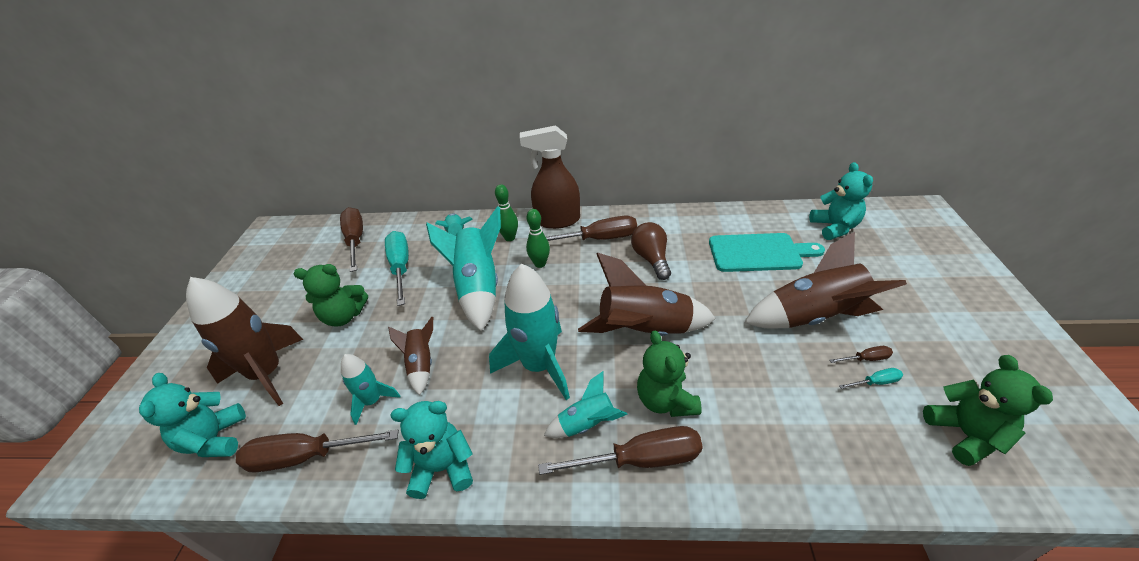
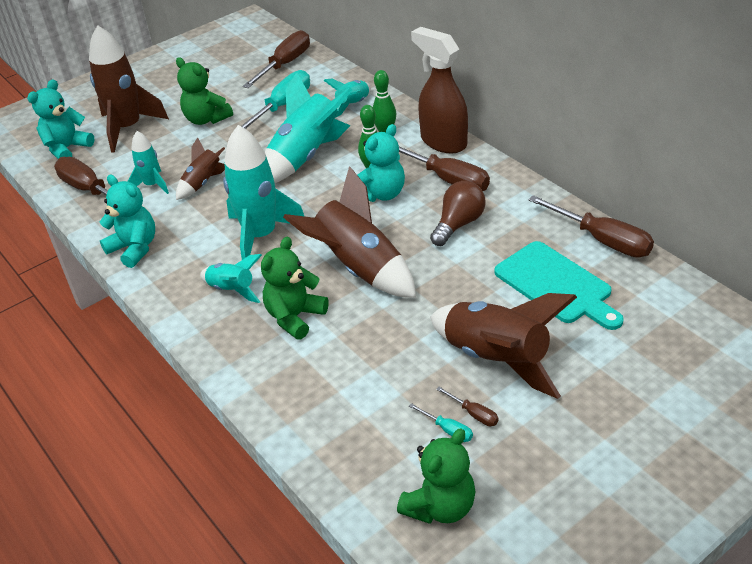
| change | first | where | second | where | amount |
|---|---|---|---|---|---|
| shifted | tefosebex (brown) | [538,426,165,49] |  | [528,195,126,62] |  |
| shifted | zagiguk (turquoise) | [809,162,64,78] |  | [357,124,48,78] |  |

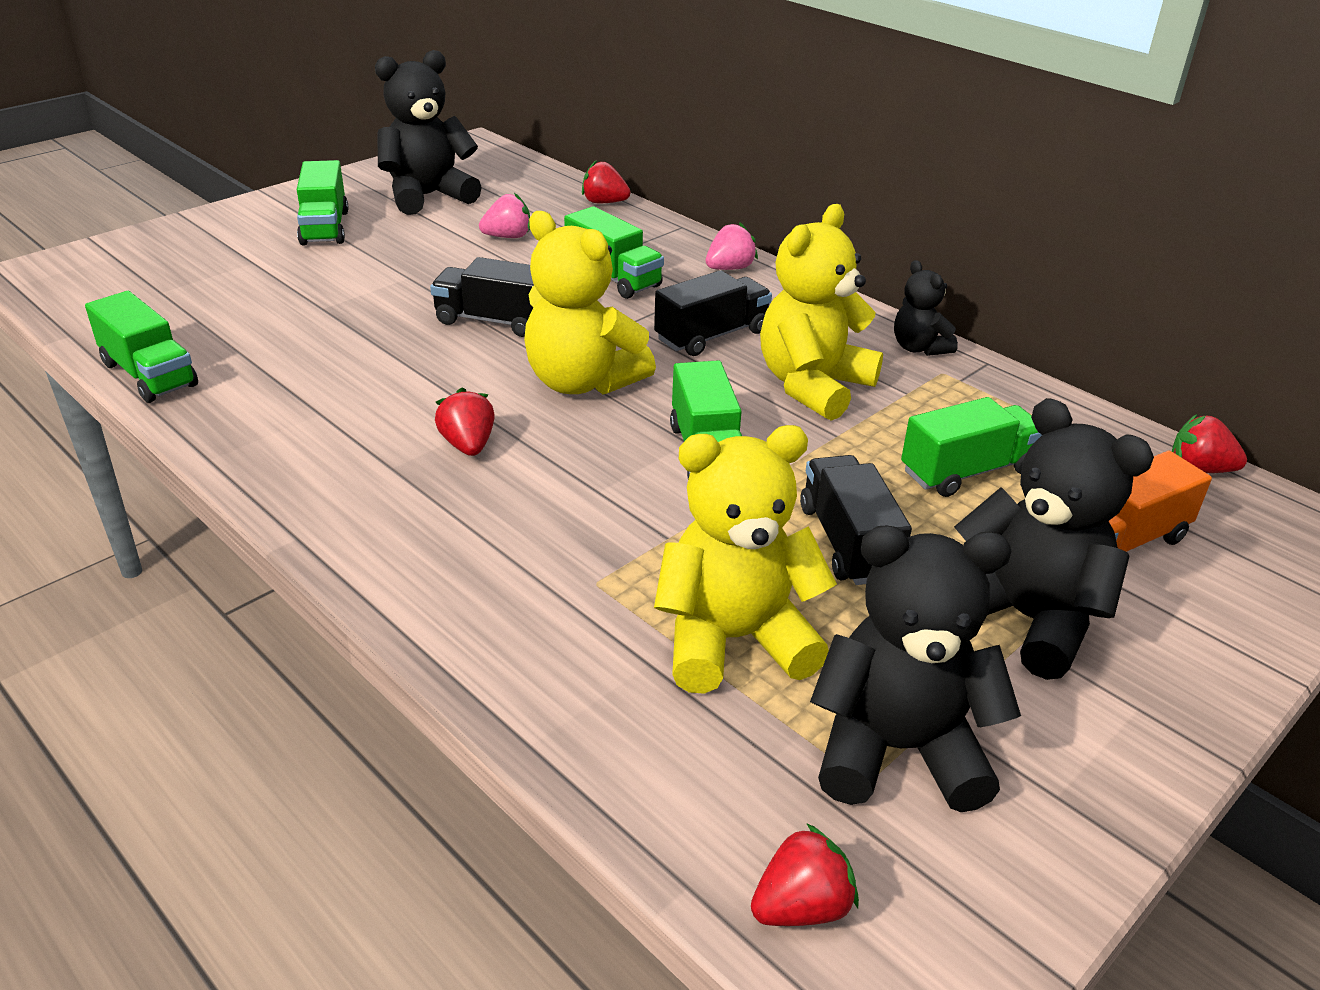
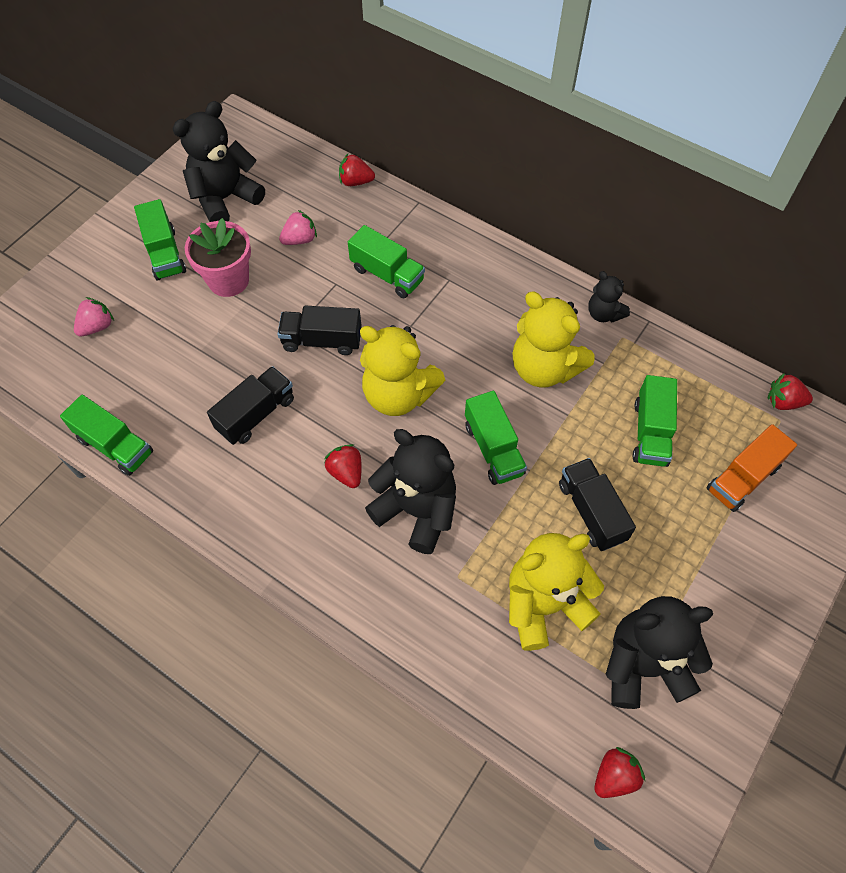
| change | first | where | second | where | amount |
|---|---|---|---|---|---|
| new |  |  | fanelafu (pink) | [185,218,66,79] |  |
| shifted | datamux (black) | [654,270,118,86] |  | [207,366,87,79] |  |
| shifted | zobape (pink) | [706,222,52,48] |  | [74,297,40,40] |  |
| shifted | zagiguk (black) | [954,398,200,282] |  | [365,429,91,125] |  |
| rotated | zagiguk (yellow) | [760,204,123,217] |  | [513,292,82,96] | 75 degrees counterclockwise |
| rotated | datamux (green) | [901,397,141,100] |  | [632,375,45,92] | 135 degrees clockwise |

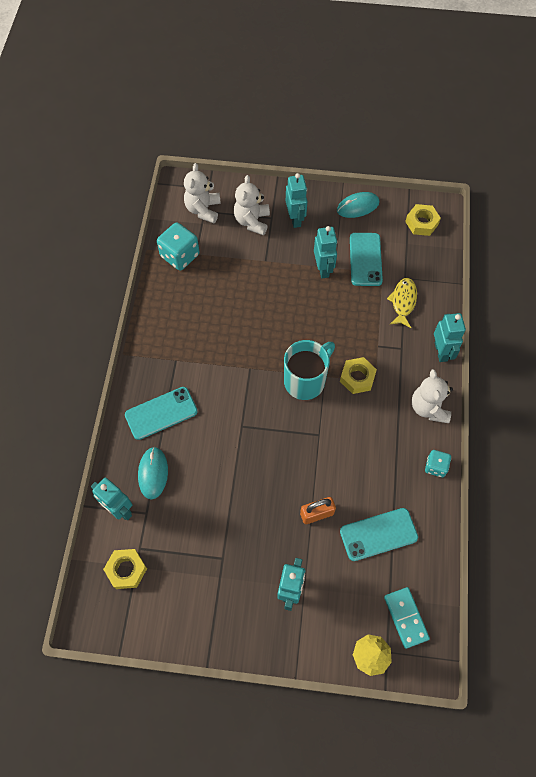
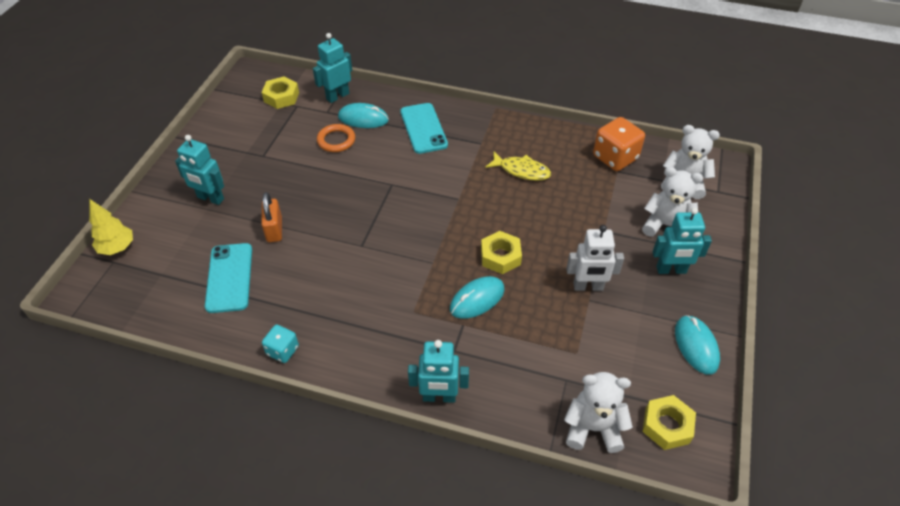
| change | first | where | second | where | amount |
|---|---|---|---|---|---|
| gone | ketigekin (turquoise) | [284,340,51,60] |  |  |  |
| gone | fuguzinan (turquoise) | [350,233,33,53] |  |  |  |
| gone | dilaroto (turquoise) | [384,587,46,62] |  |  |  |
| new |  |  | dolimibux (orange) | [317,124,38,28] |  |
| new |  |  | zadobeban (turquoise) | [450,276,55,43] |  |
| shifted | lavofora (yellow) | [340,357,37,37] |  | [481,231,41,43] |  |
| shifted | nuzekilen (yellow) | [387,278,30,50] |  | [485,152,66,29] |  |
| shifted | zagiguk (white) | [412,369,41,54] |  | [564,372,69,81] |  |
| repainted | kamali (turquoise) | [157,222,43,48] | kamali (orange) | [593,117,52,54] |  |
| repainted | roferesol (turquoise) | [314,226,23,52] | roferesol (white) | [566,225,58,66] |  |

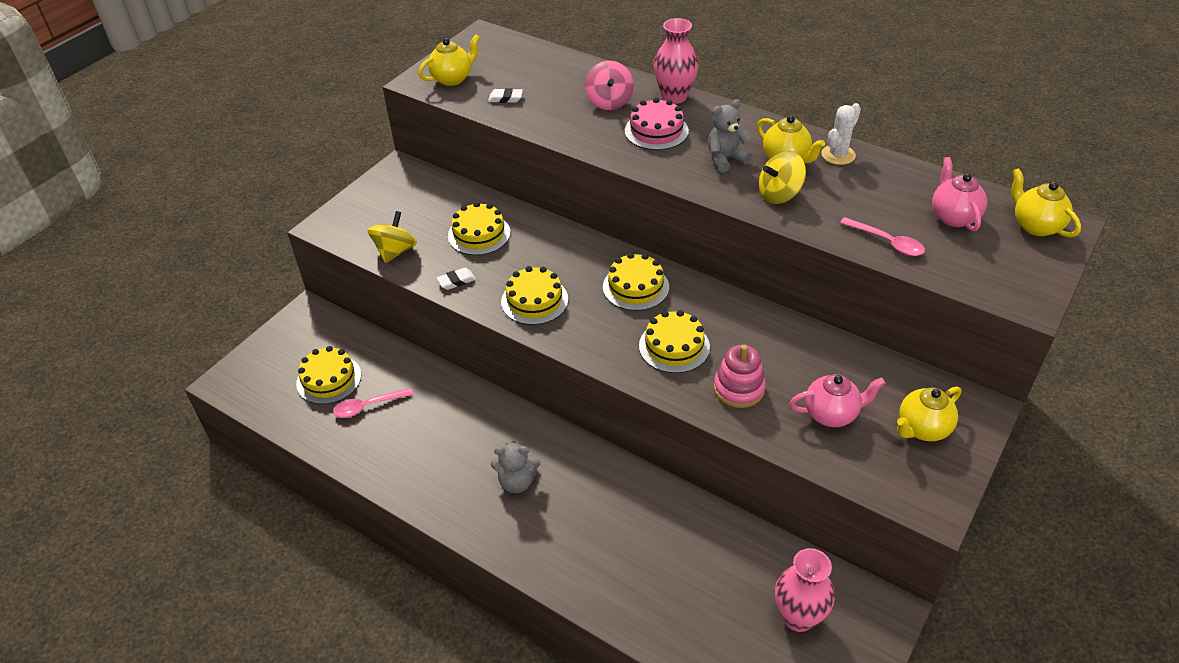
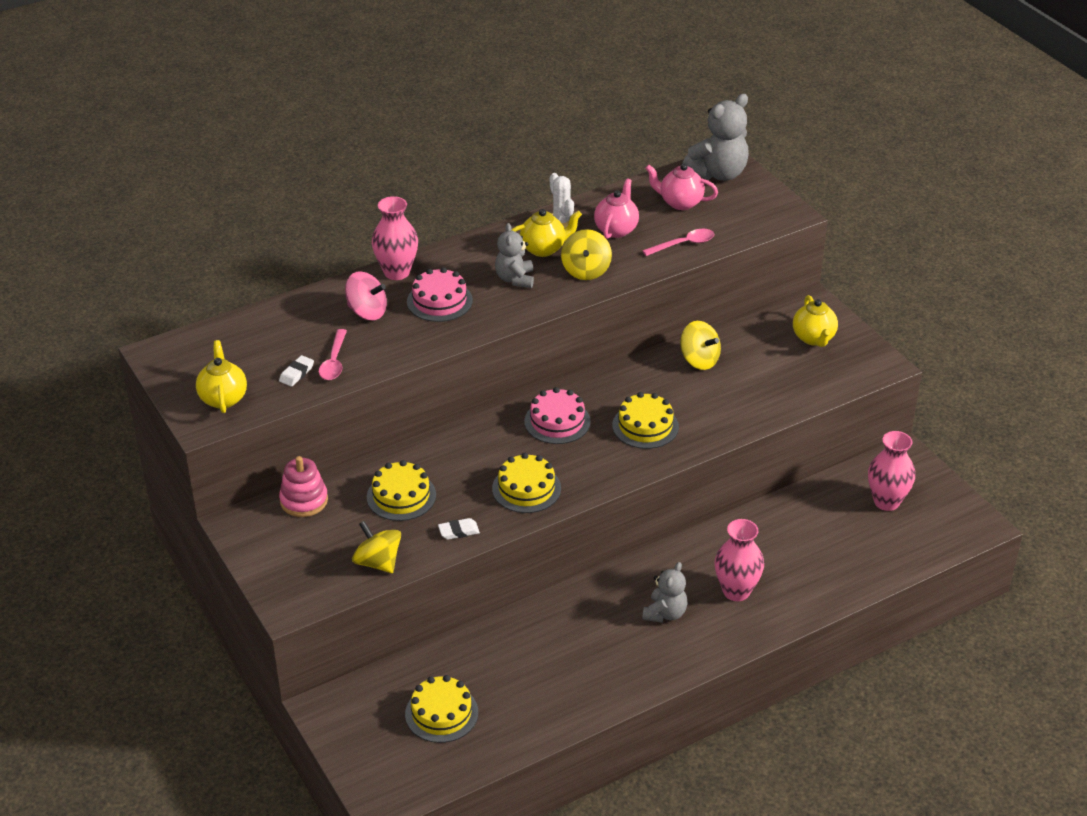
| change | first | where | second | where | amount |
|---|---|---|---|---|---|
| new |  |  | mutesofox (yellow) | [680,321,41,49] |  |
| new |  |  | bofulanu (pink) | [715,519,49,82] |  |
| shifted | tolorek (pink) | [333,388,81,30] |  | [319,329,28,51] |  |
| shifted | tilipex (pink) | [714,345,52,63] |  | [279,456,49,61] |  |
| shifted | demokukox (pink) | [789,374,96,53] |  | [594,179,45,60] |  |
| swapped | demokukox (yellow) | [1011,168,70,69] | zagiguk (grey) | [683,94,66,87] |  |
| repainted | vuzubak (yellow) | [603,253,66,58] | vuzubak (pink) | [524,387,67,57] |  |
| rotated | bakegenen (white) | [437,268,39,22] |  | [438,518,42,22] | 75 degrees clockwise |

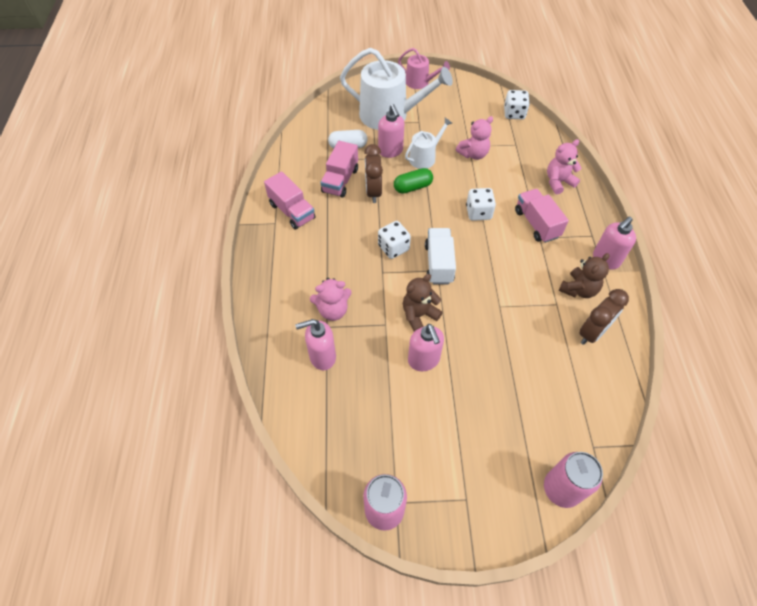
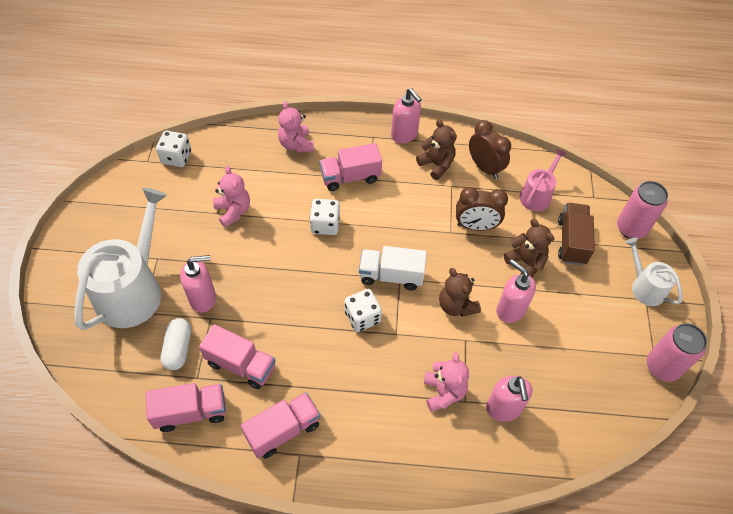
| change | first | where | second | where | amount |
|---|---|---|---|---|---|
| gone | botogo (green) | [394,168,39,26] |  |  |  |
| new |  |  | datamux (pink) | [146,383,80,49] |  |
| new |  |  | zagiguk (brown) | [504,219,50,58] |  |
| new |  |  | datamux (brown) | [558,203,37,62] |  |
| shifted | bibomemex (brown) | [364,144,19,59] |  | [456,187,52,44] |  |
| shifted | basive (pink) | [398,48,52,41] |  | [519,149,48,62] |  |
| shifted | basive (white) | [405,118,47,51] |  | [625,238,57,68] |  |
| rotated | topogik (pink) | [408,324,36,47] |  | [496,259,40,64] | 120 degrees counterclockwise |

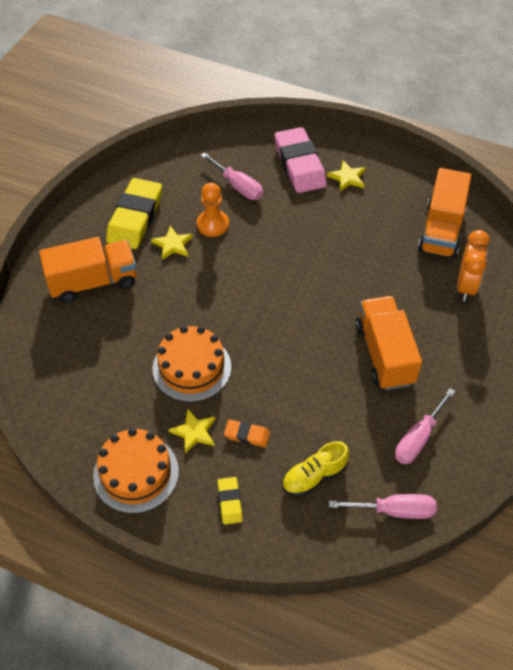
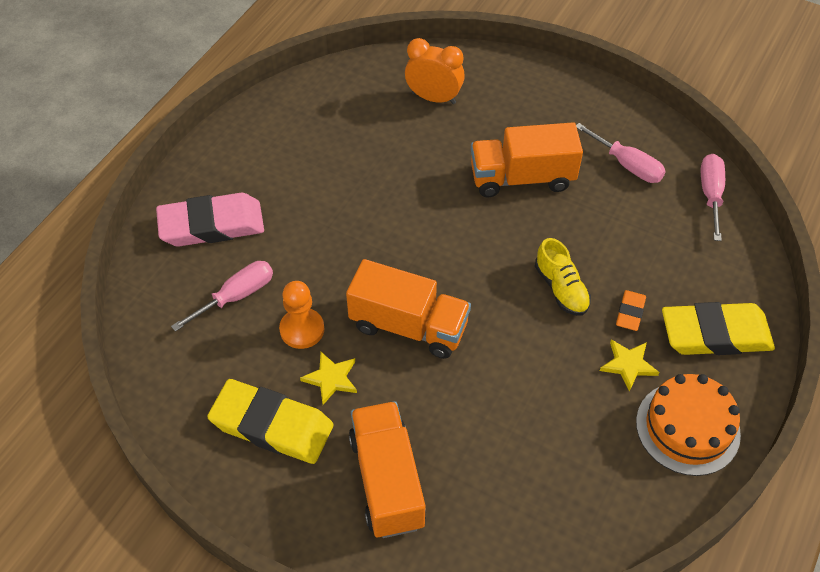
| change | first | where | second | where | amount |
|---|---|---|---|---|---|
| gone | vuzubak (orange) | [153,326,78,76] |  |  |  |
| gone | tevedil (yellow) | [327,161,38,30] |  |  |  |
| shifted | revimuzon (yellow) | [282,441,67,55] |  | [535,238,56,78] |  |
| shifted | datamux (orange) | [418,168,53,91] |  | [346,259,125,100] |  |
| scaled | bakegenen (yellow) | [218,477,25,47] |  | [662,302,113,53] | x2.13 |

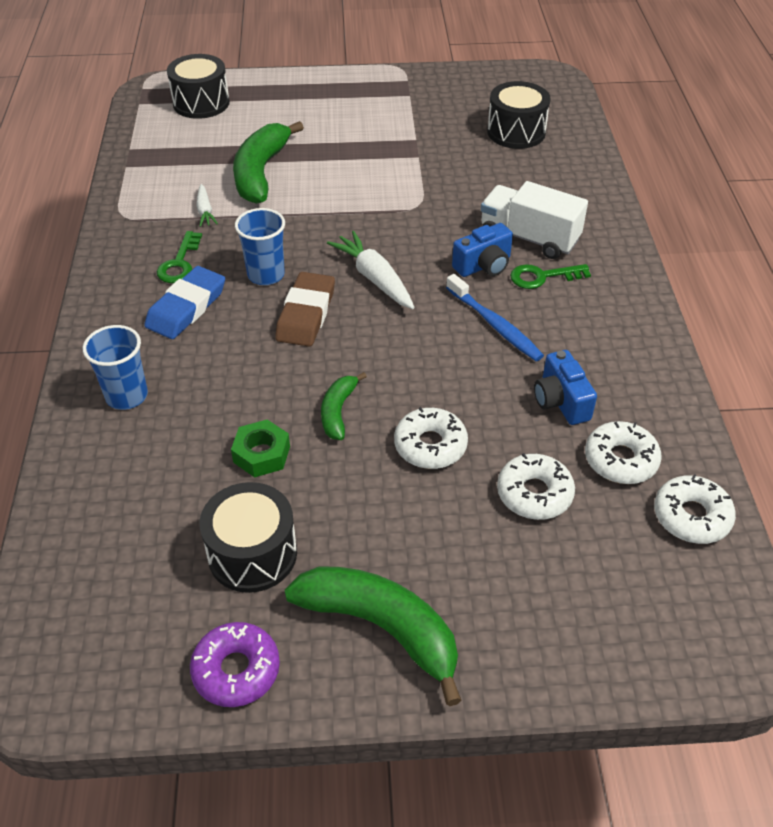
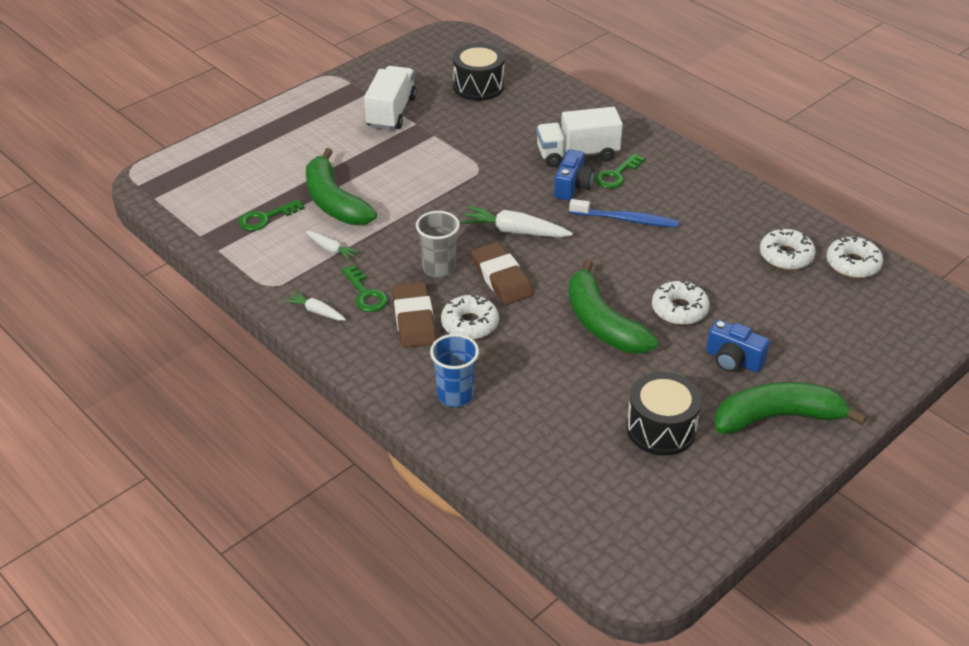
| change | first | where | second | where | amount |
|---|---|---|---|---|---|
| gone | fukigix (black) | [167,54,63,65] |  |  |  |
| gone | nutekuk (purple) | [190,622,90,85] |  |  |  |
| gone | lavofora (green) | [231,419,59,58] |  |  |  |
| new |  |  | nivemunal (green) | [238,199,67,32] |  |
| new |  |  | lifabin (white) | [285,291,61,30] |  |
| new |  |  | datamux (white) | [364,66,53,64] |  |
| shifted | nutekuk (white) | [497,453,78,67] |  | [441,295,58,45] |  |
| shifted | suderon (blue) | [534,350,63,75] |  | [706,320,64,52] |  |
| repainted | bakegenen (blue) | [144,266,81,73] | bakegenen (brown) | [392,281,45,67] |  |
| repainted | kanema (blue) | [235,208,50,77] | kanema (grey) | [416,211,44,67] |  |
| scaled | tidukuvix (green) | [321,372,46,68] |  | [569,259,89,94] | x1.89 |

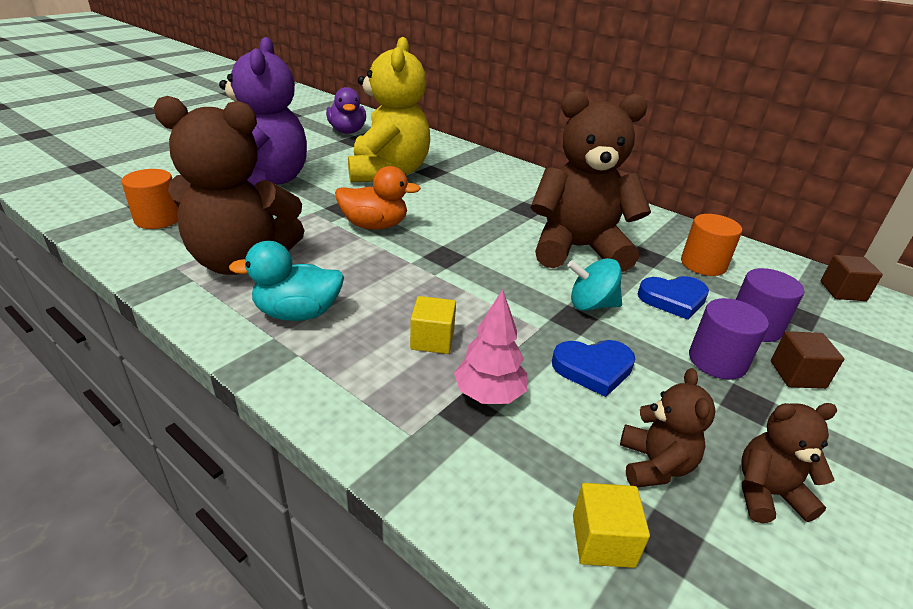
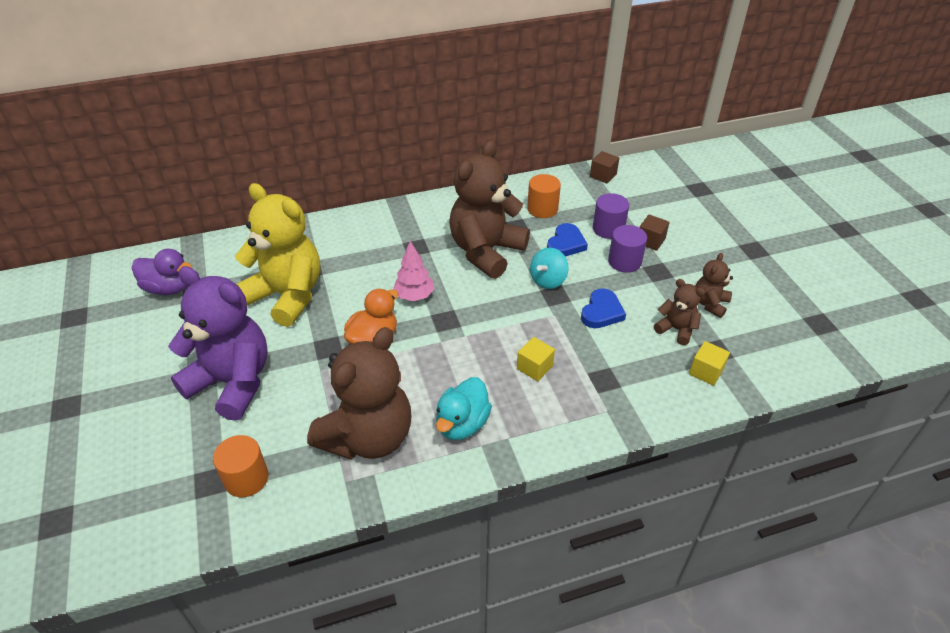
| change | first | where | second | where | amount |
|---|---|---|---|---|---|
| shifted | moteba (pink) | [454,289,73,115] |  | [393,241,41,60] |  |

